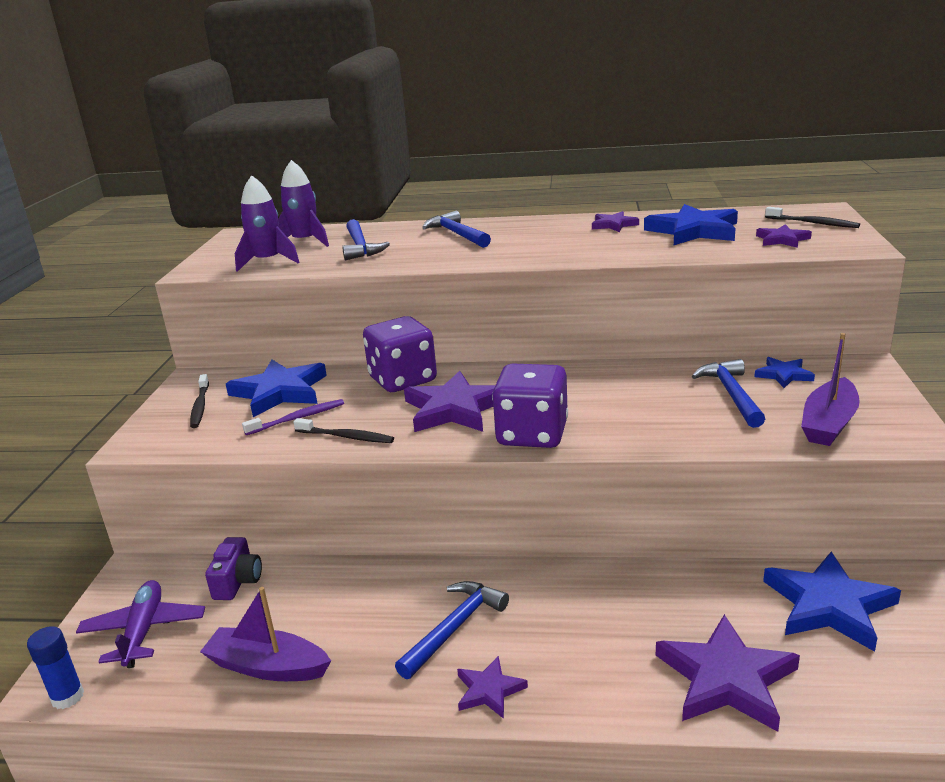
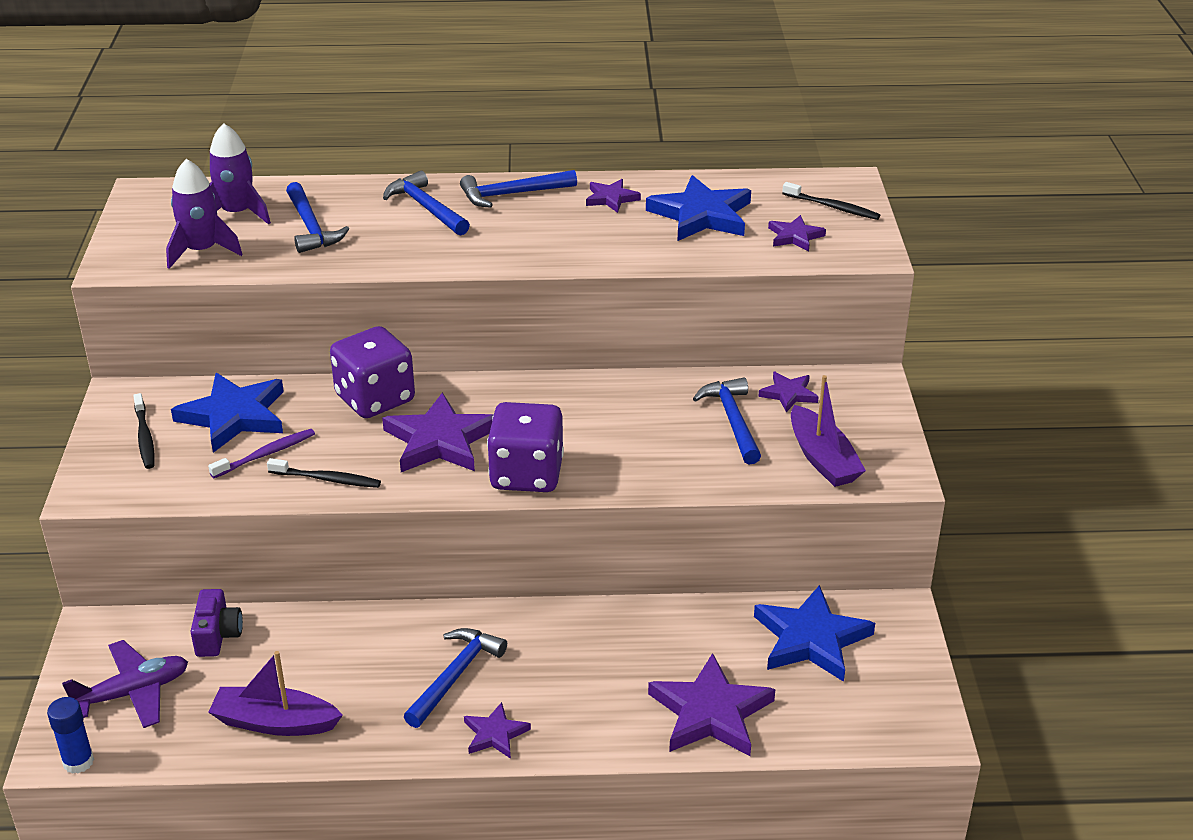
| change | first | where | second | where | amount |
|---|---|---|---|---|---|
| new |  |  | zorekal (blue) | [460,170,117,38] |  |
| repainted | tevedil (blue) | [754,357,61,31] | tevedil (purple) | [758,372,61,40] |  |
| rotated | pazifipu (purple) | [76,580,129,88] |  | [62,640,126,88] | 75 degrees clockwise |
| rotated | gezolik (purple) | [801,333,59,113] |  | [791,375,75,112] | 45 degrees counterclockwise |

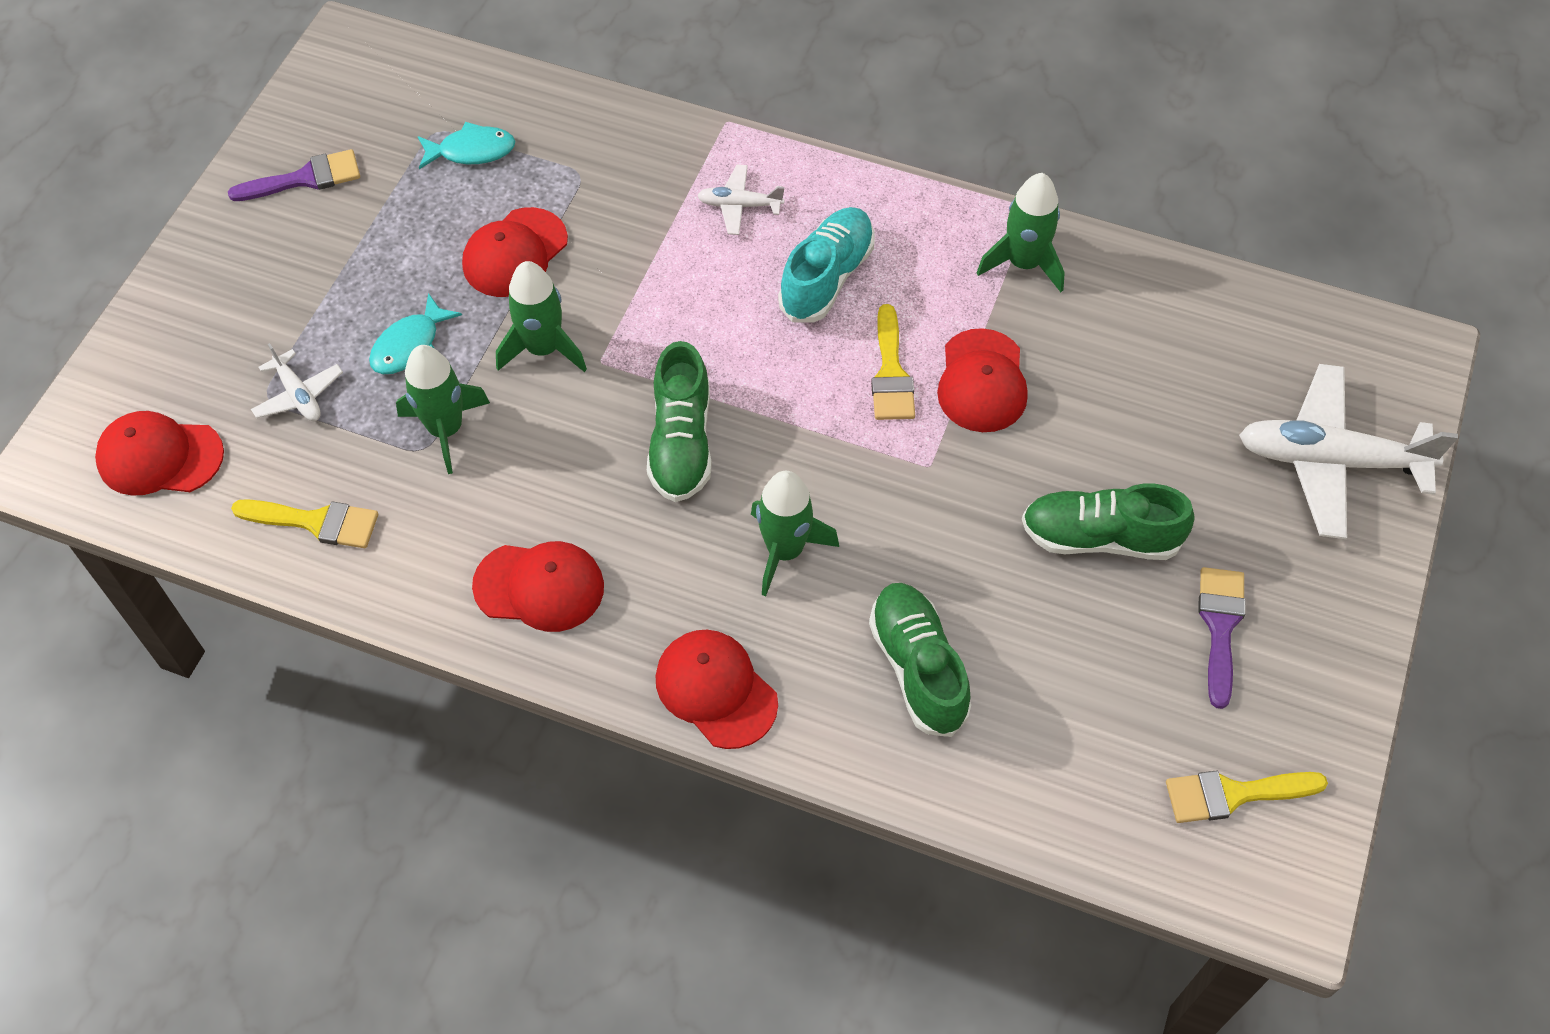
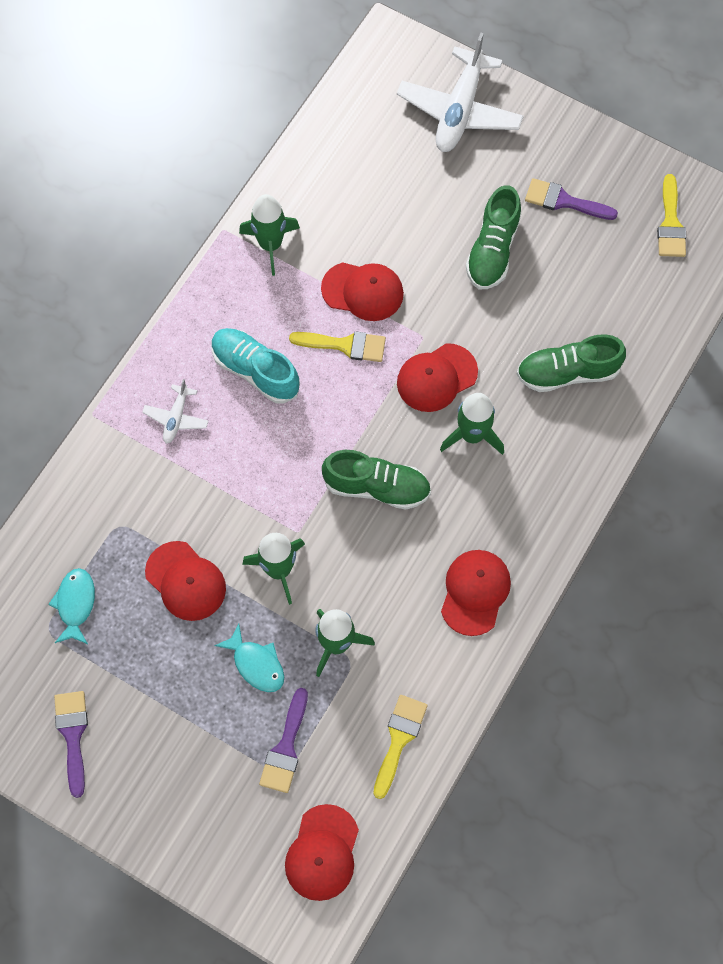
| change | first | where | second | where | amount |
|---|---|---|---|---|---|
| shifted | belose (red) | [656,630,122,119] |  | [397,343,81,69] |  |
| swapped | pazifipu (white) | [251,343,92,78] | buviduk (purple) | [259,688,49,105] |  |

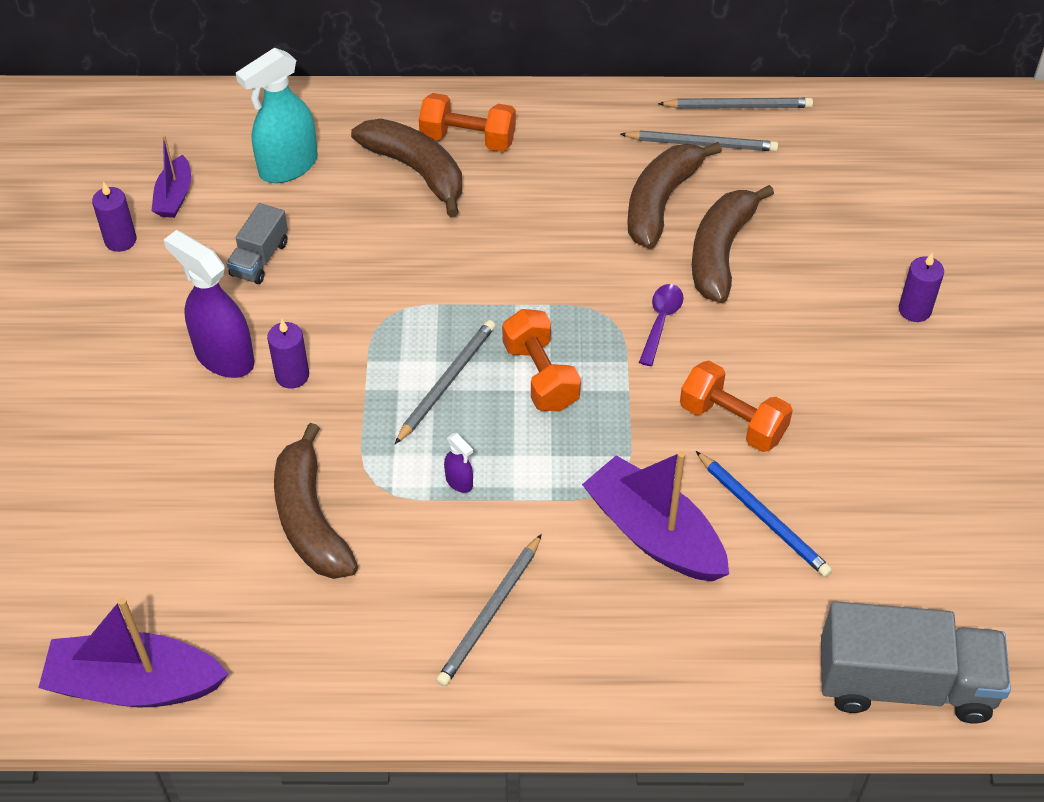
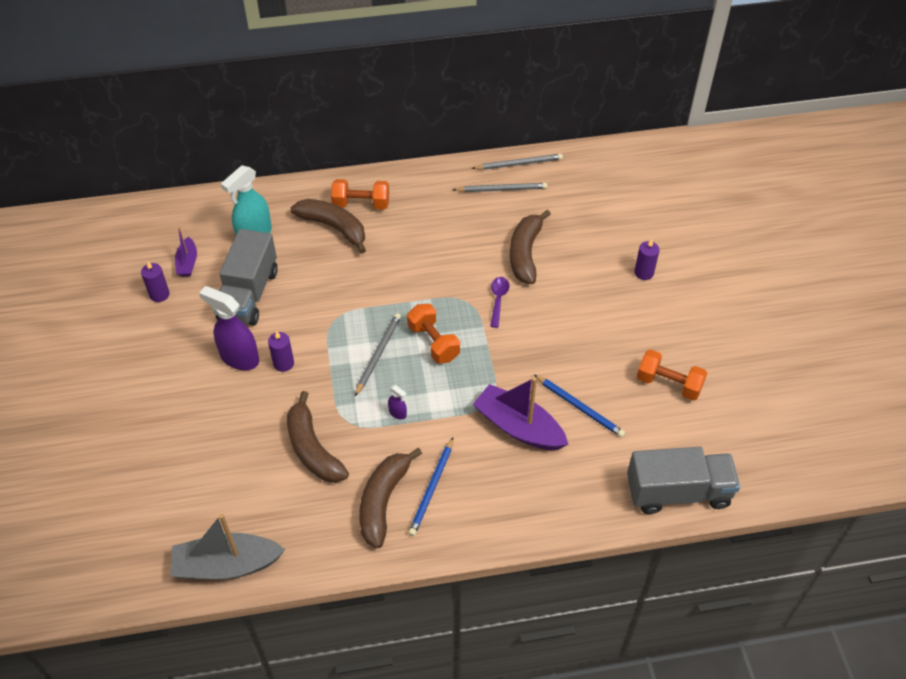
| change | first | where | second | where | amount |
|---|---|---|---|---|---|
| shifted | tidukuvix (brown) | [627,142,95,107] |  | [359,448,63,100] |  |
| shifted | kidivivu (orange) | [680,361,113,91] |  | [637,349,70,52] |  |
| repainted | gezolik (purple) | [38,598,191,109] | gezolik (grey) | [170,514,115,65] |  |
| repainted | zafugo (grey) | [436,534,106,152] | zafugo (blue) | [408,438,45,98] |  |
| scaled | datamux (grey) | [226,203,62,81] |  | [216,229,62,97] | x1.93 |

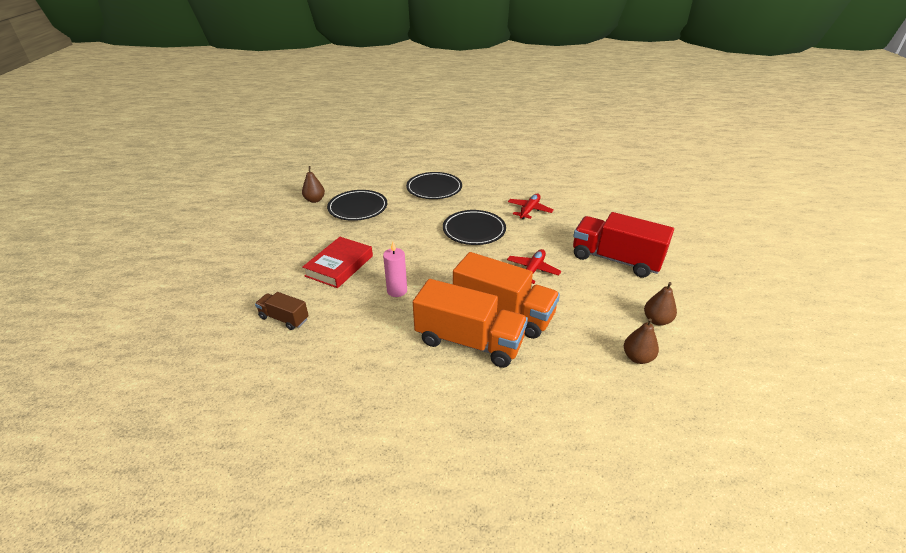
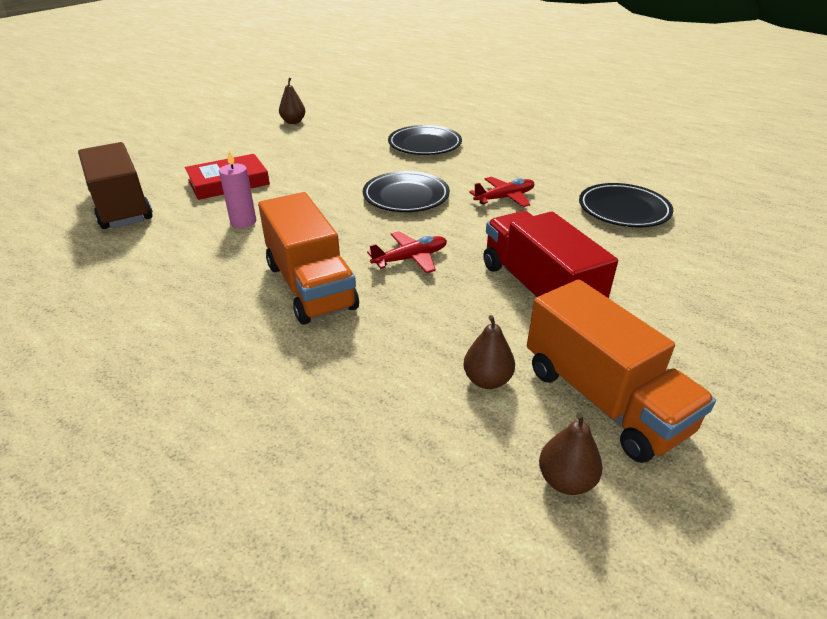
| change | first | where | second | where | amount |
|---|---|---|---|---|---|
| shifted | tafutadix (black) | [327,190,60,31] |  | [579,183,94,44] |  |
| shifted | datamux (orange) | [413,279,115,89] |  | [527,279,189,184] |  |
| shifted | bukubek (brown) | [624,318,35,46] |  | [539,413,64,82] |  |
| scaled | datamux (brown) | [255,292,54,38] |  | [78,142,75,87] | x1.97 |

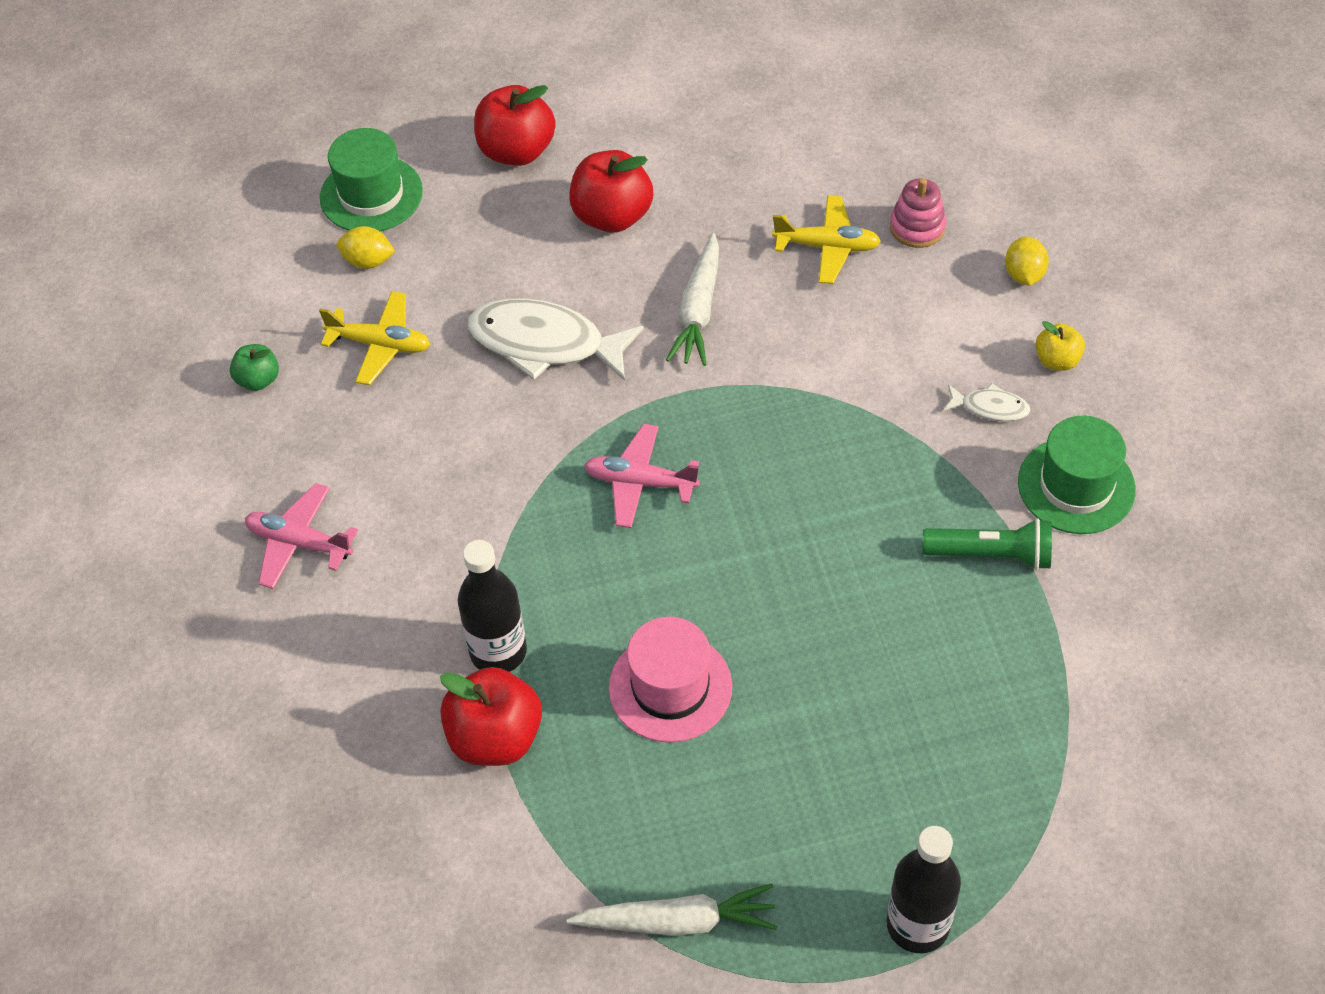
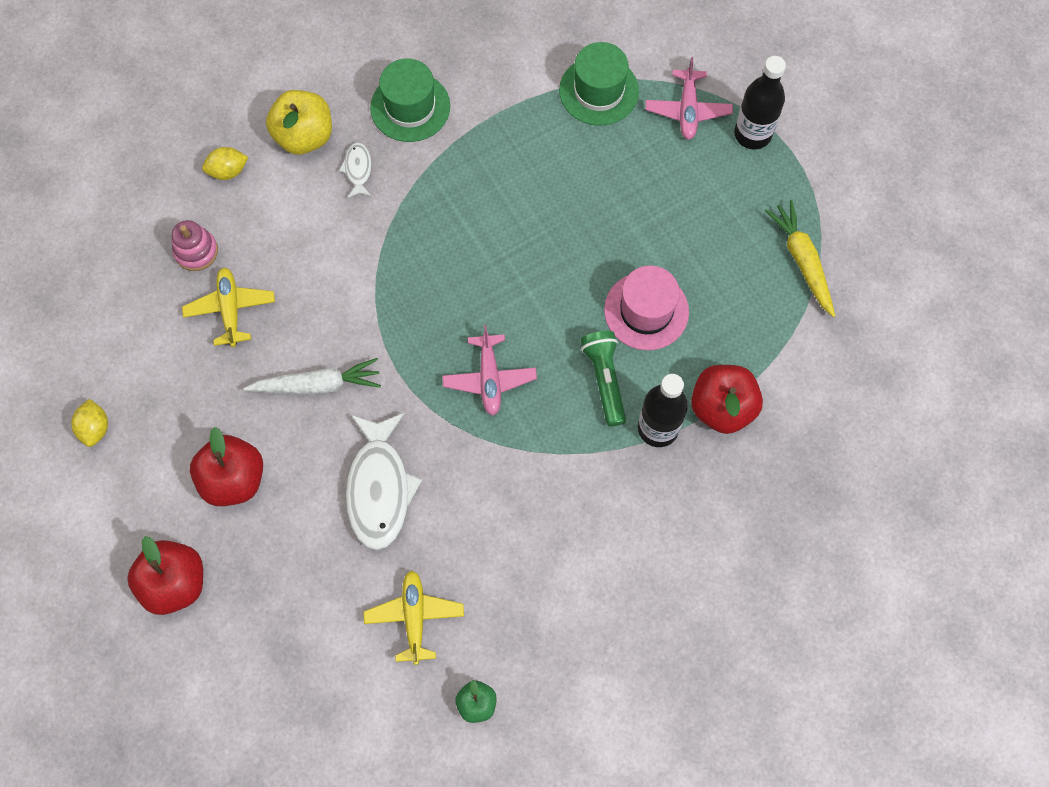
| change | first | where | second | where | amount |
|---|---|---|---|---|---|
| shifted | pazifipu (pink) | [245,483,113,106] |  | [645,57,88,83] |  |
| shifted | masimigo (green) | [320,128,103,103] |  | [559,42,80,84] |  |
| shifted | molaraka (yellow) | [337,226,58,43] |  | [71,399,37,48] |  |
| shifted | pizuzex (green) | [922,518,130,52] |  | [581,331,45,95] |  |
| repainted | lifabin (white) | [566,883,211,53] | lifabin (yellow) | [765,200,70,117] |  |
| scaled | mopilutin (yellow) | [1035,321,50,50] |  | [266,90,66,65] | x1.83 |

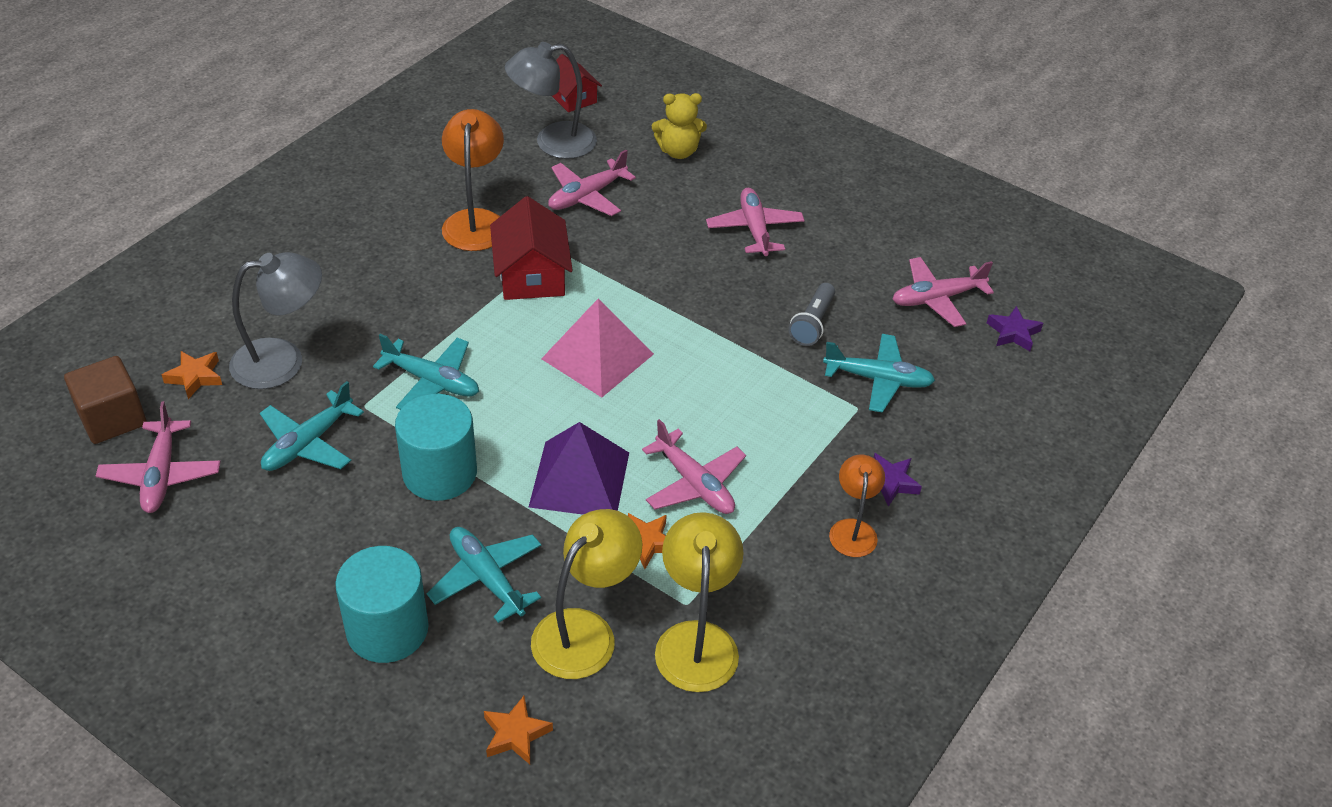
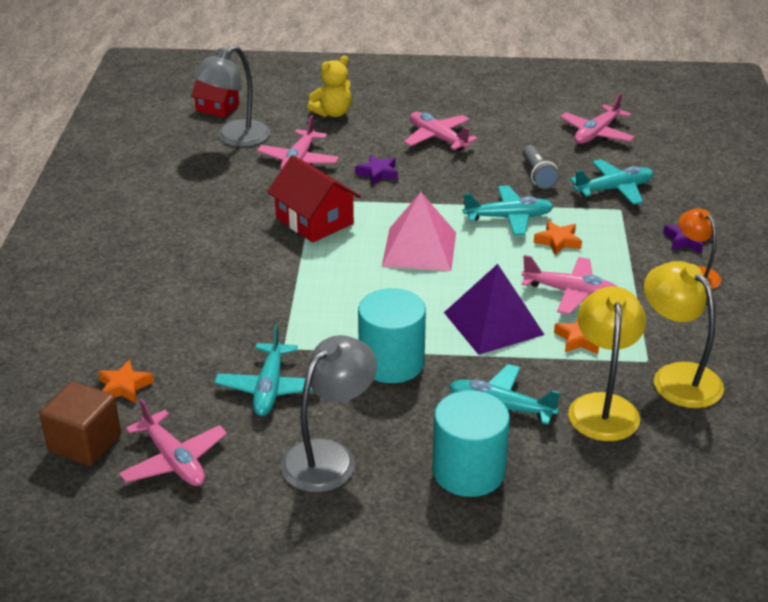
| change | first | where | second | where | amount |
|---|---|---|---|---|---|
| gone | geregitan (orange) | [442,109,62,142] |  |  |  |
| shifted | geregitan (grey) | [229,252,93,137] |  | [280,335,97,157] |  |
| shifted | pazifipu (turquoise) | [373,334,106,76] |  | [463,186,91,50] |  |
| shifted | tevedil (orange) | [484,696,69,68] |  | [534,221,48,34] |  |
| shifted | tevedil (purple) | [987,306,56,45] |  | [355,155,43,30] |  |

